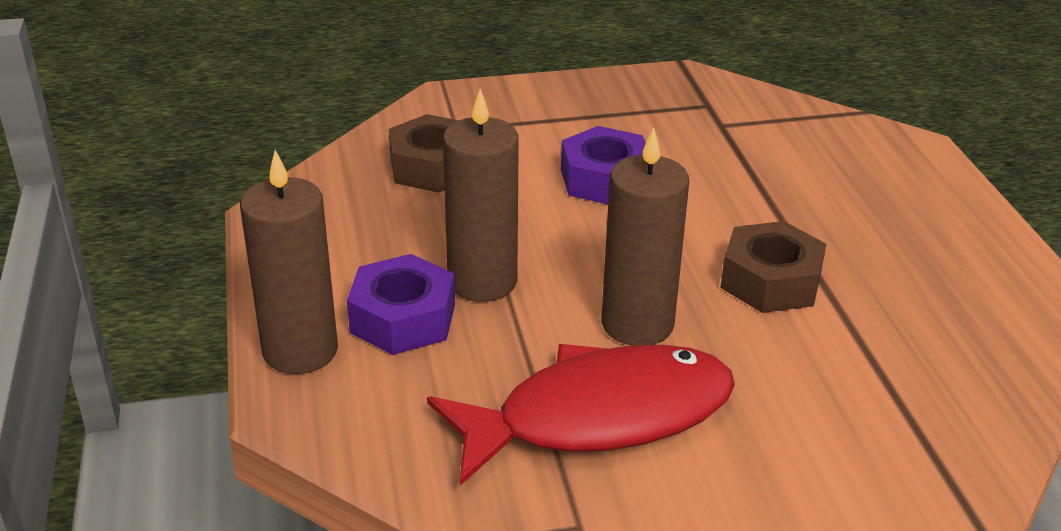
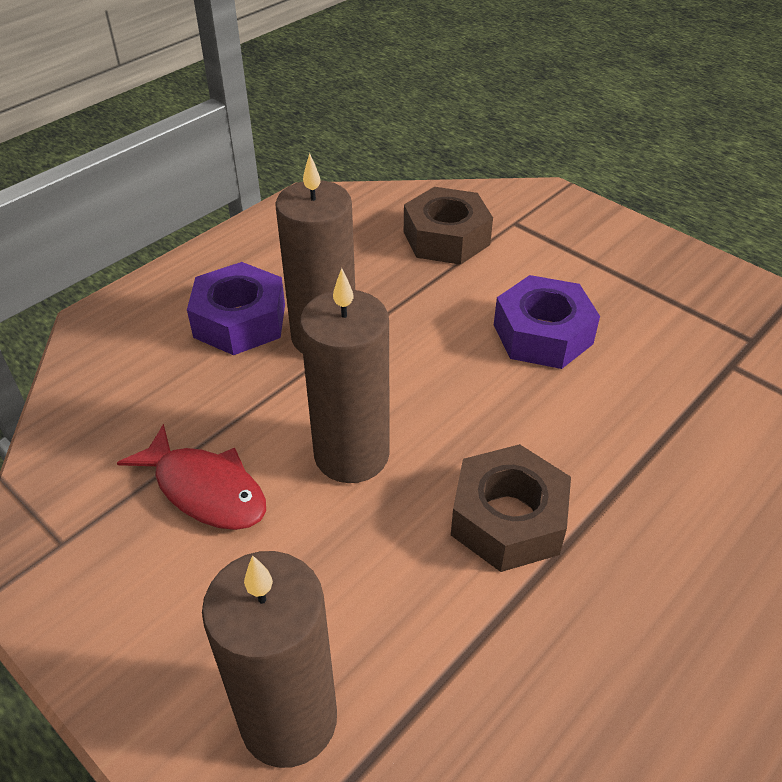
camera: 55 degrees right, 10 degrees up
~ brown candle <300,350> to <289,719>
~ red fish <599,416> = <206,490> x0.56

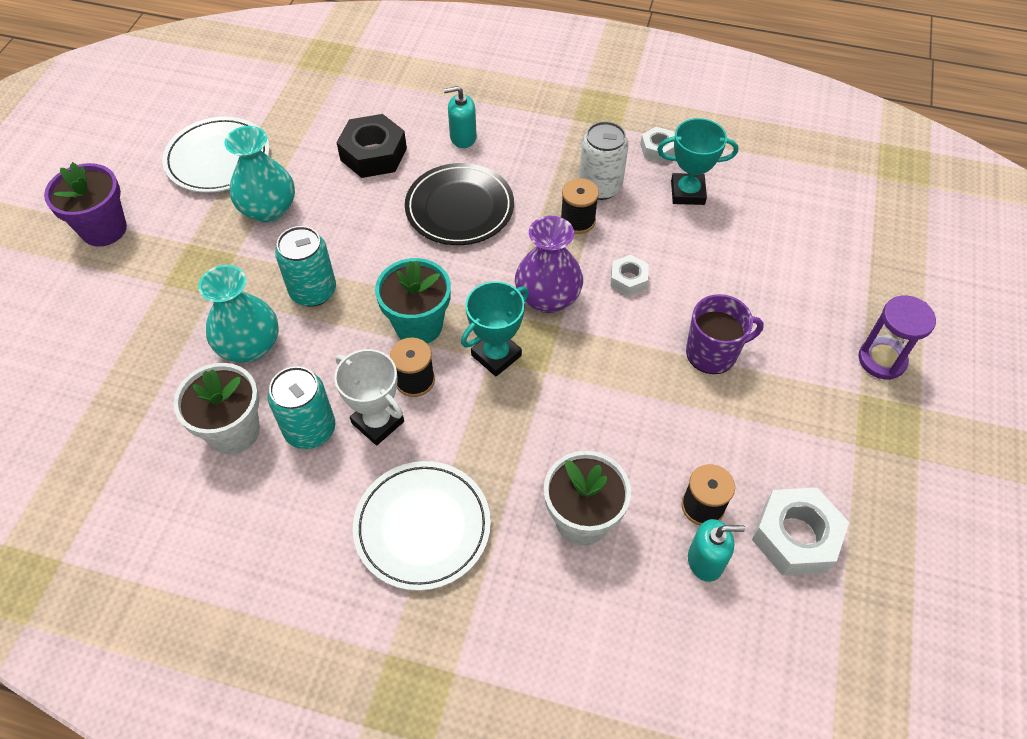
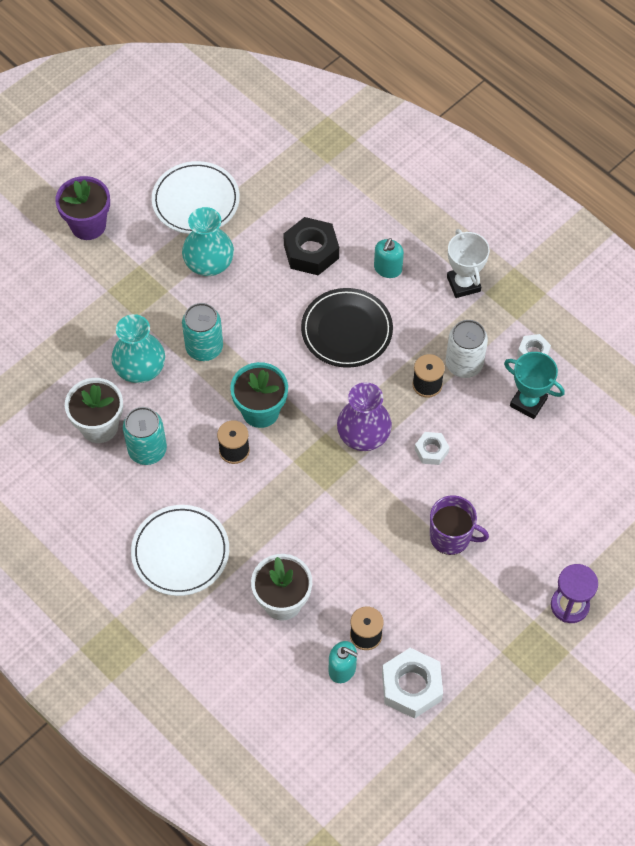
camera: 30 degrees right, 5 degrees up
- turquoise trophy <496,355>
~ white trophy <377,422> to <463,284>
~ turquoise soap dispenser <463,137> = <387,269> 90 degrees counterclockwise

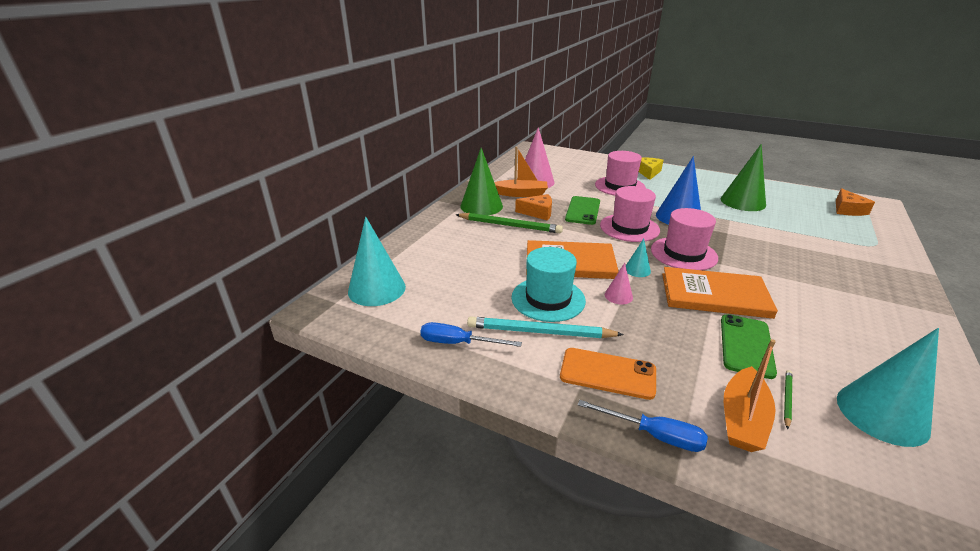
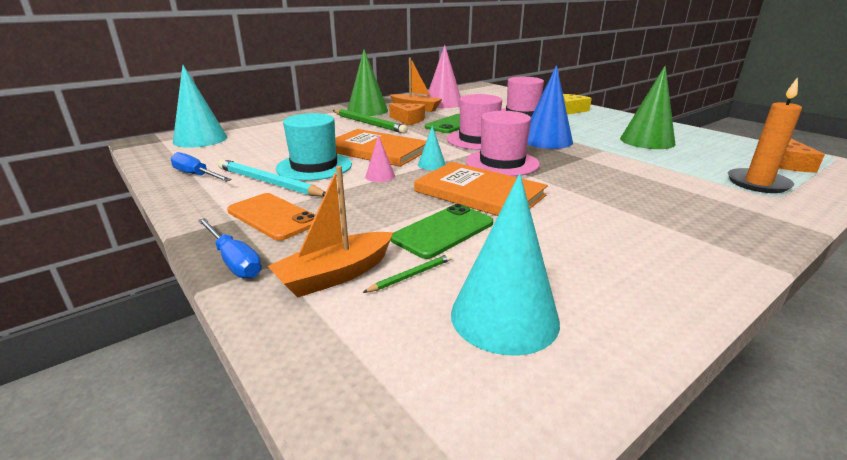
camera: 25 degrees right, 5 degrees down
+ orange candle <757,183>

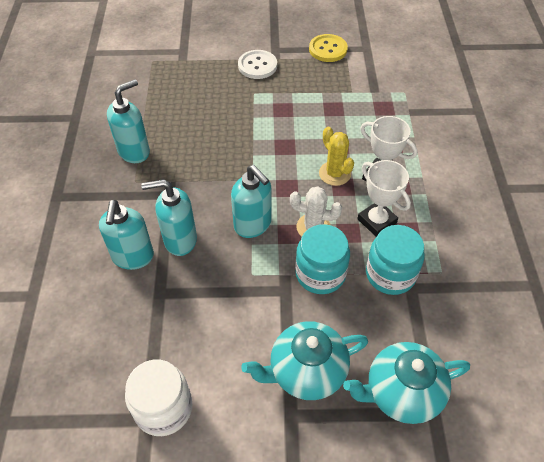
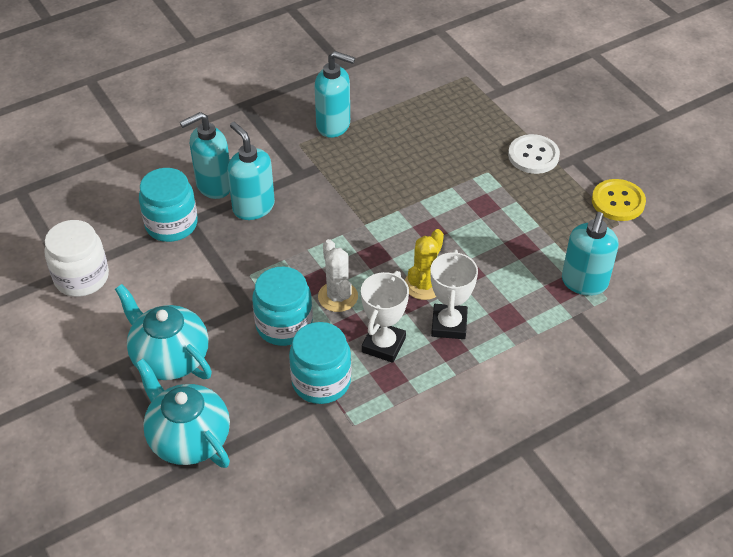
camera: 60 degrees right, 5 degrees down
+ turquoise jar <171,224>
~ turquoise soap dispenser <253,225> to <584,283>

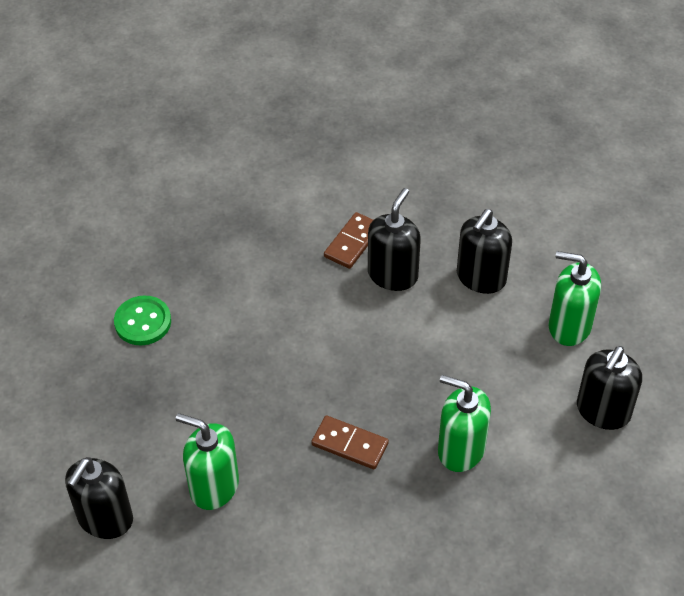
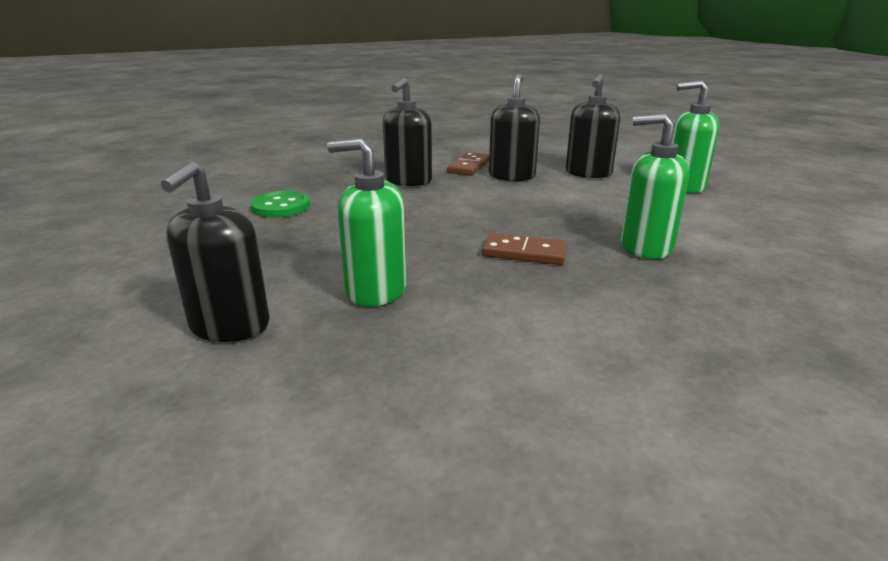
camera: 10 degrees left, 25 degrees down
~ black soap dispenser <603,411> to <408,181>

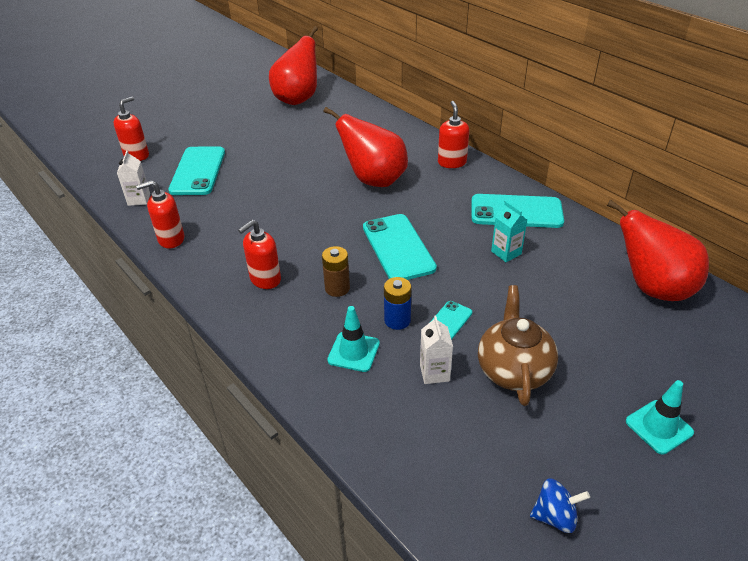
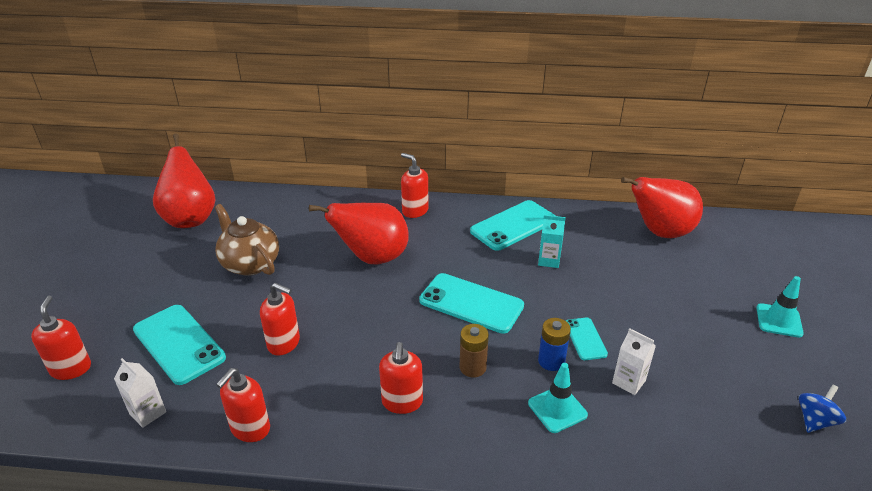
camera: 45 degrees left, 5 degrees down
+ red soap dispenser <284,343>
~ brown teapot <513,370> to <250,263>

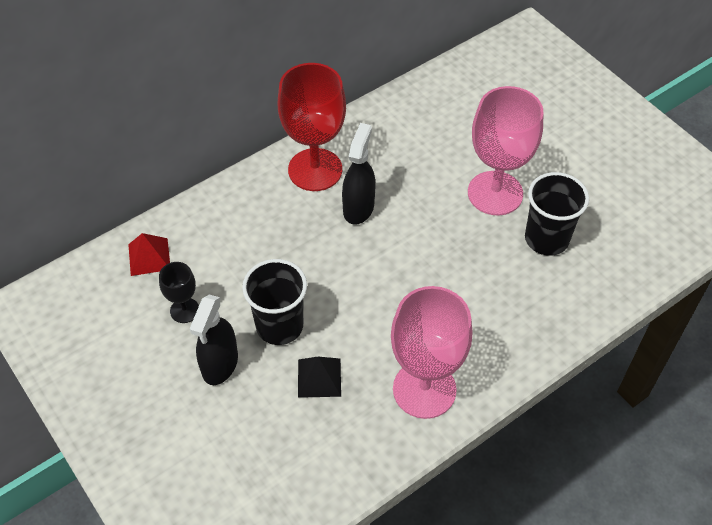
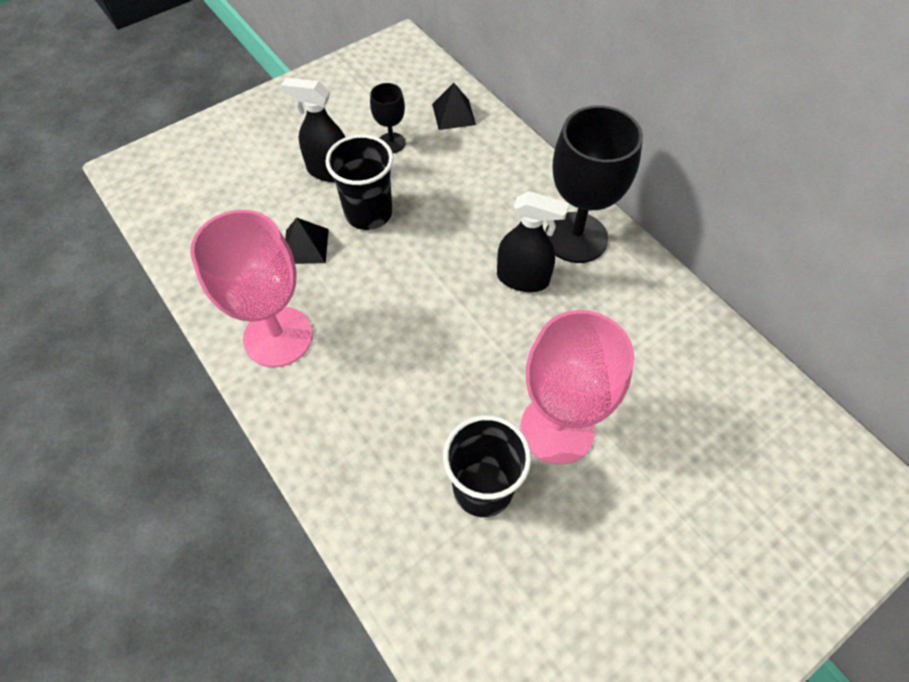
camera: 90 degrees right, 5 degrees up
~ red pyramid <149,256> to black pyramid <453,114>
~ red goblet <315,170> to black goblet <576,237>

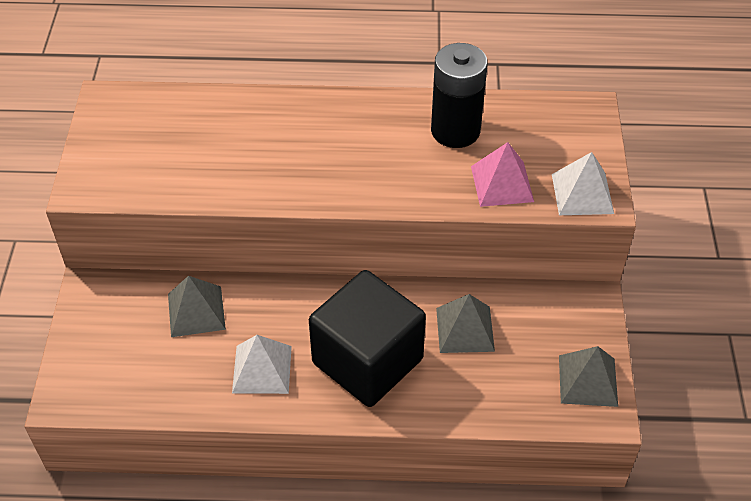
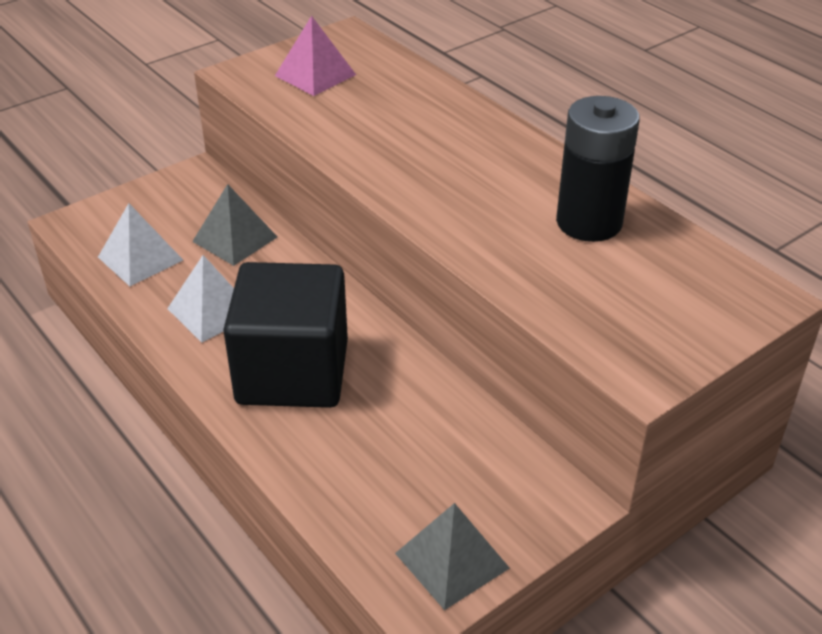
camera: 50 degrees right, 10 degrees down
- grey pyramid <465,329>
~ pink pyramid <502,184> to <315,75>
~ white pyramid <582,193> to <140,258>

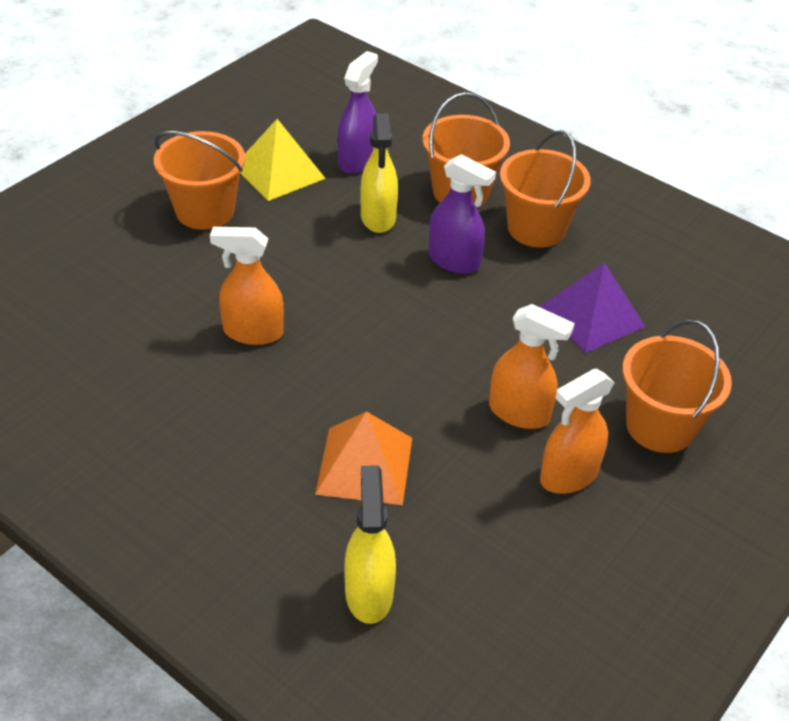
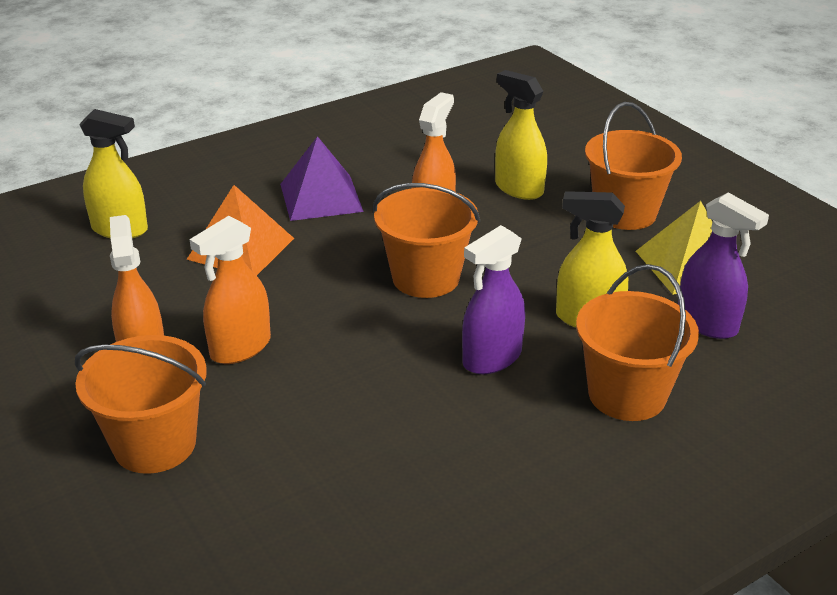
camera: 110 degrees right, 10 degrees down
+ yellow spray bottle <518,188>
~ orange bucket <536,228> to <425,278>
~ purple pyramid <592,316> to <321,197>

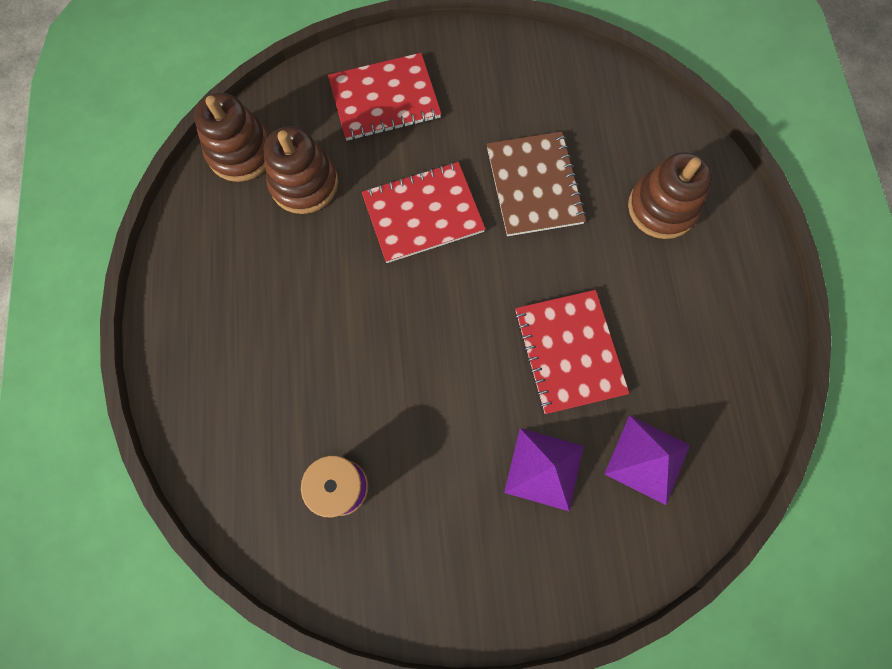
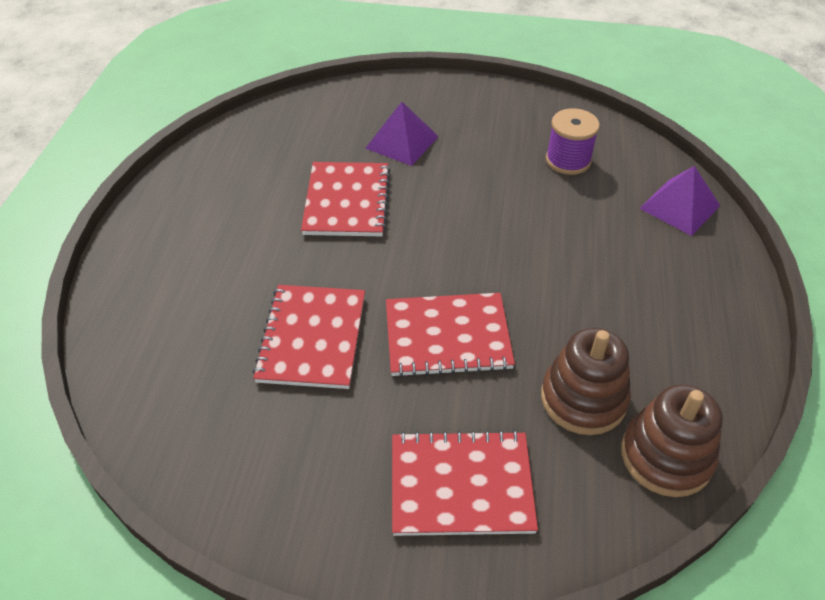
camera: 165 degrees left, 25 degrees down
- brown stacking toy <662,208>
~ purple pyramid <647,459> to <679,206>
~ brown notebook <534,185> to red notebook <312,338>

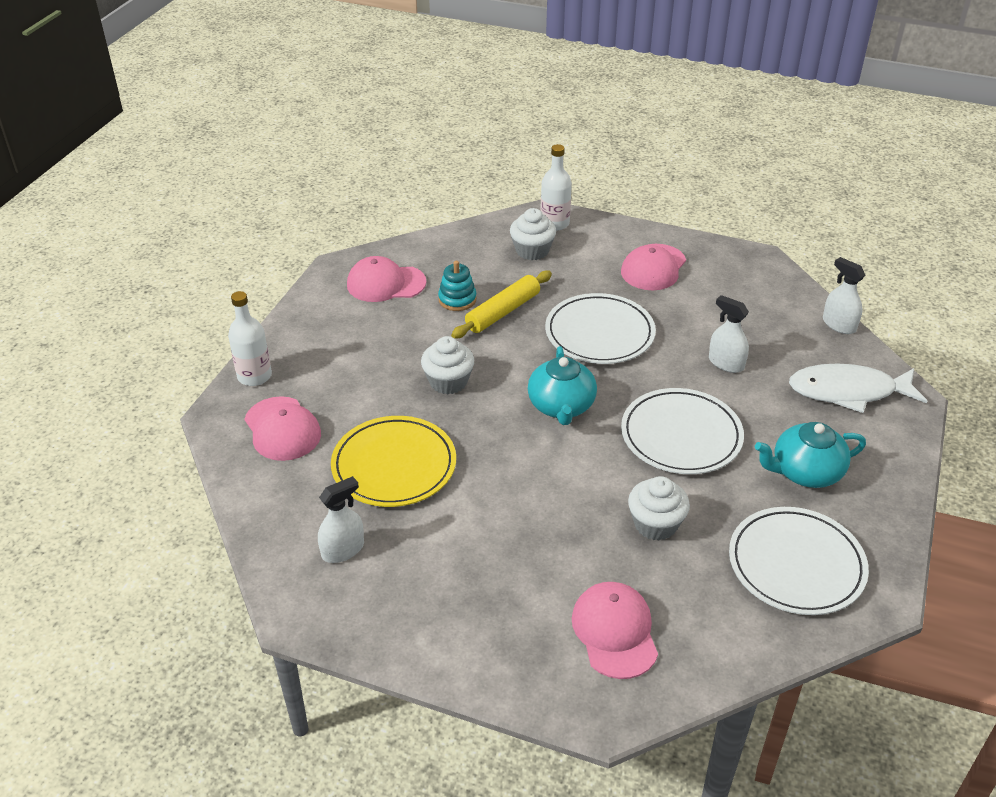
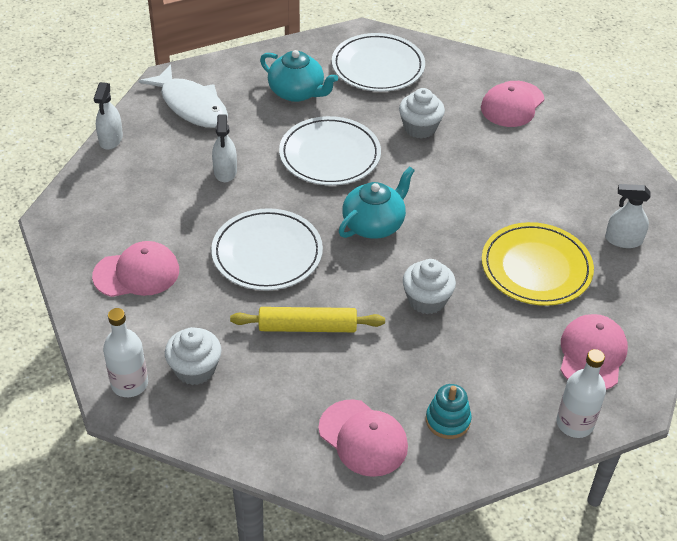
camera: 135 degrees left, 5 degrees up
~ turquoise stacking toy <457,299> to <448,420>

